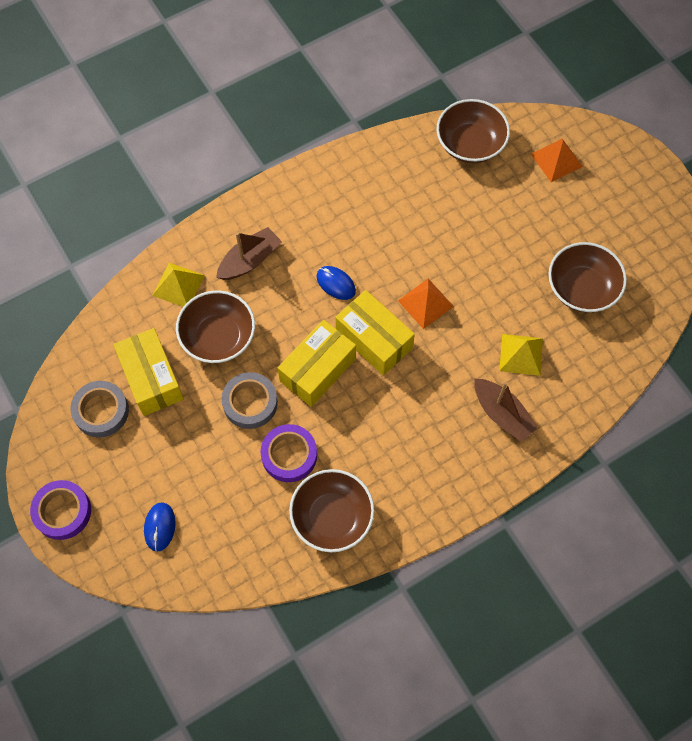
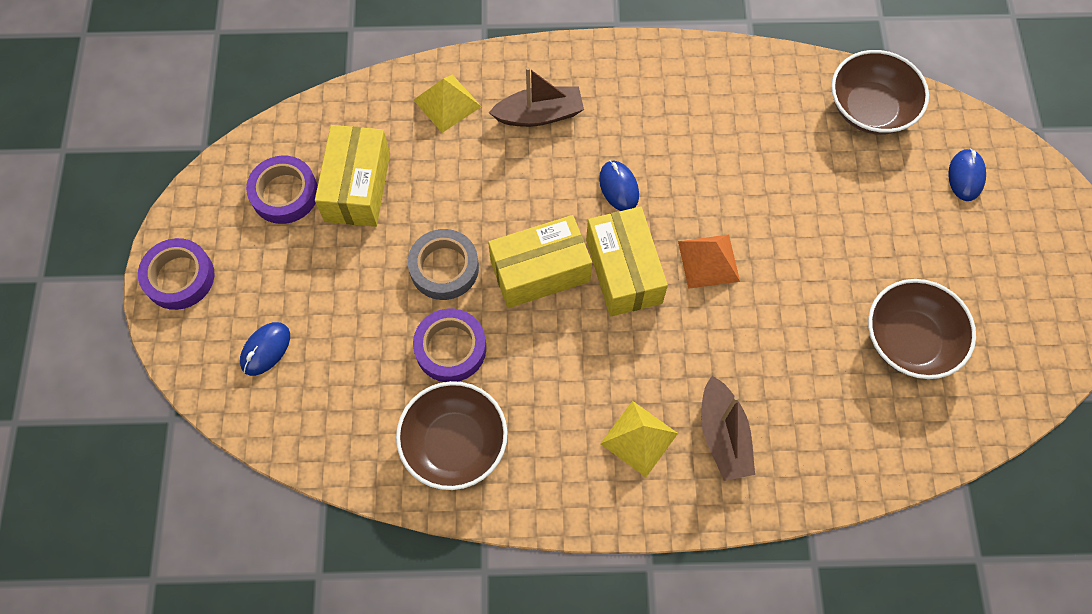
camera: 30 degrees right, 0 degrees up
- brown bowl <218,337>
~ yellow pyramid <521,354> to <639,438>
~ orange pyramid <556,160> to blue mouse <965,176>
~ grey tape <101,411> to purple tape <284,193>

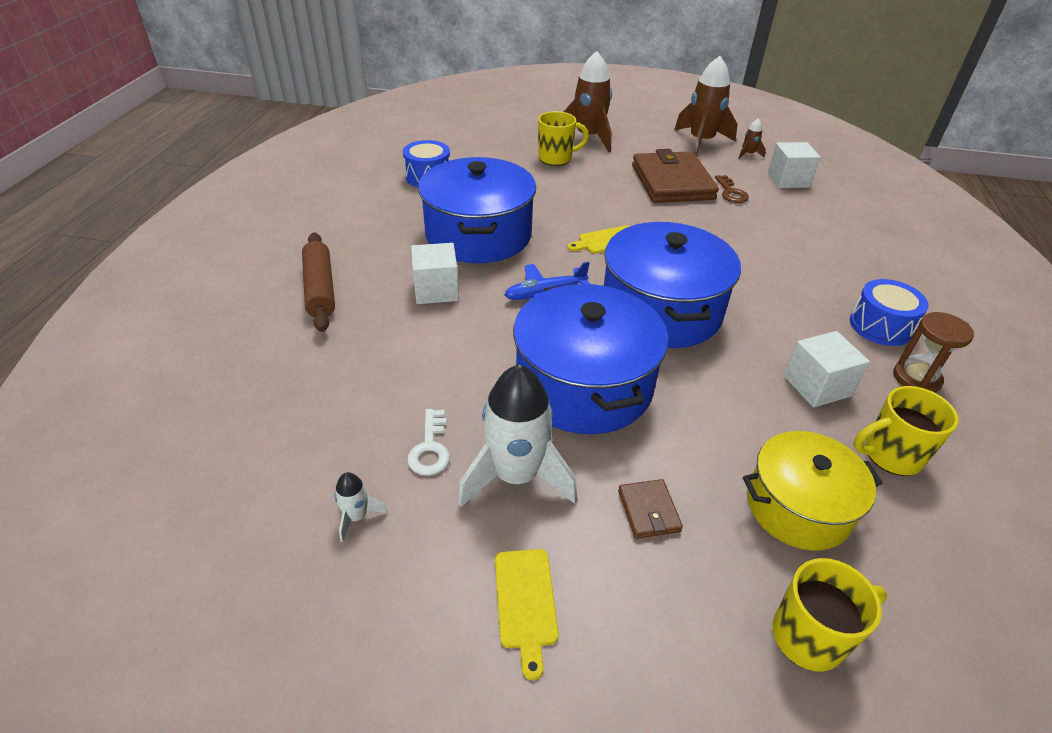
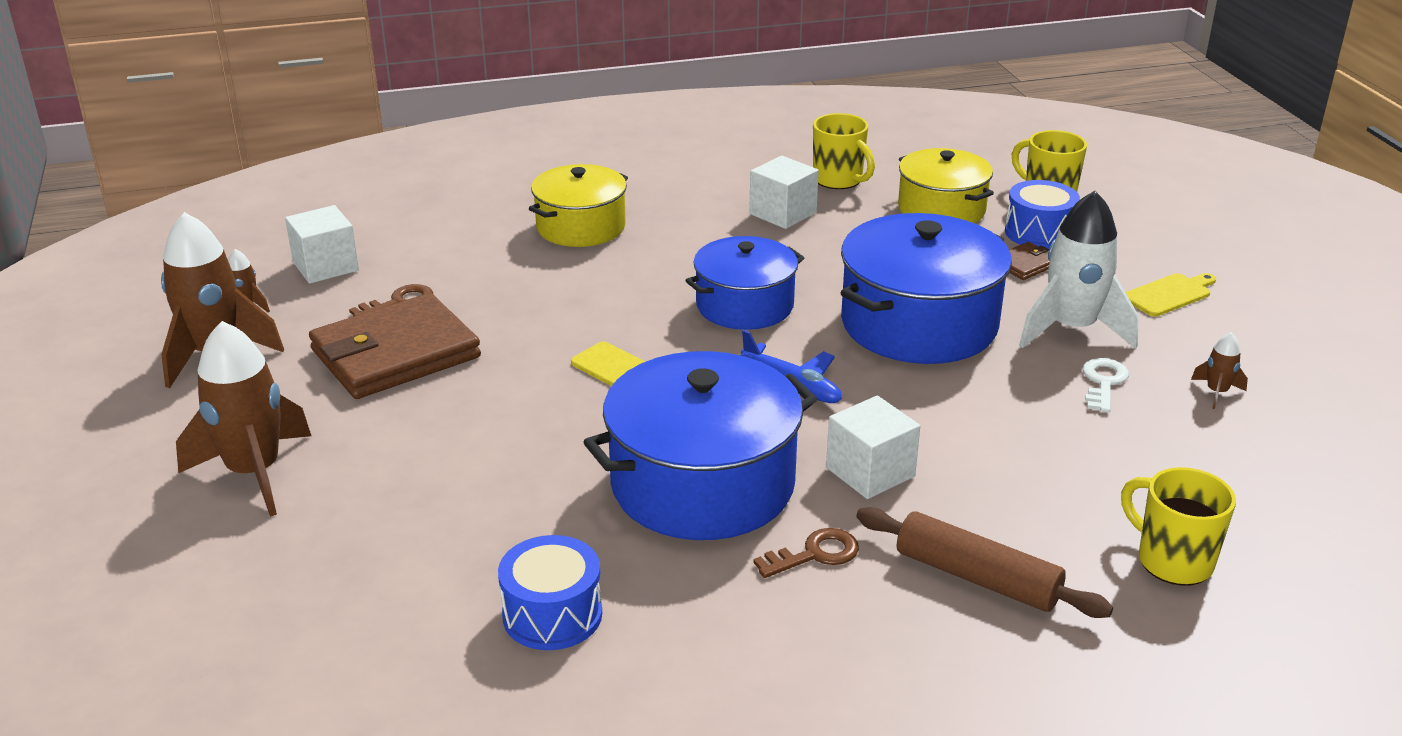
camera: 115 degrees left, 10 degrees down
- brown hourglass <916,378>
+ yellow pot <581,227>
+ brown key <815,554>
~ yellow mug <556,158> to <1172,561>
~ blue drum <880,326> to <1039,233>
~ white rocket <357,516> to brown rocket <1216,392>
~ brown rolling pin <320,289> = <977,577> 75 degrees clockwise
~ white key <430,448> = <1103,382> 45 degrees counterclockwise
~ blue pot <661,310> = <745,305> x0.64

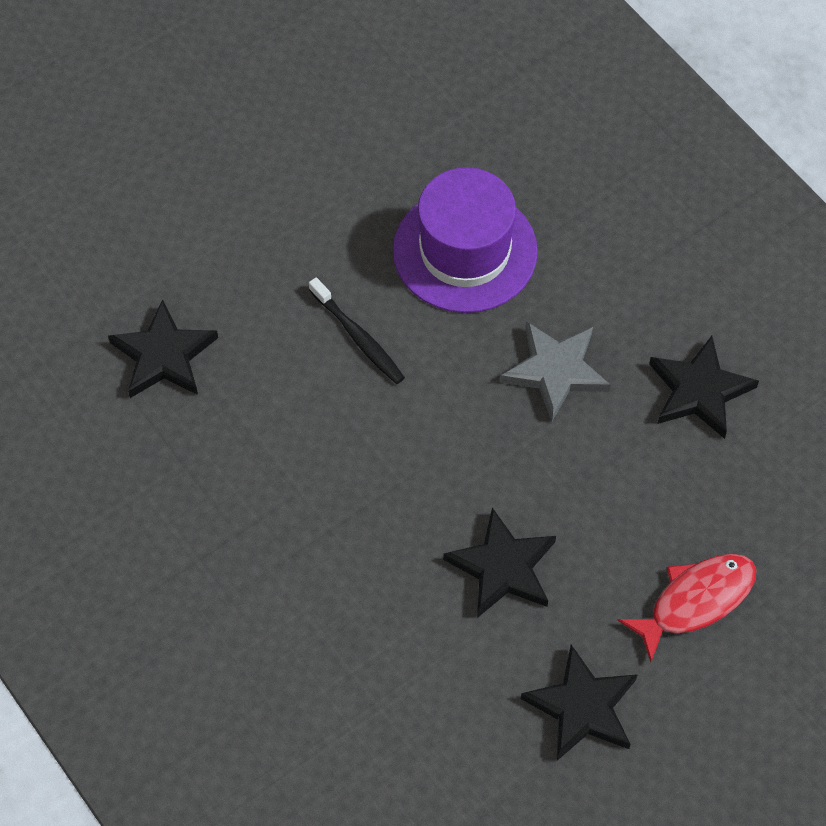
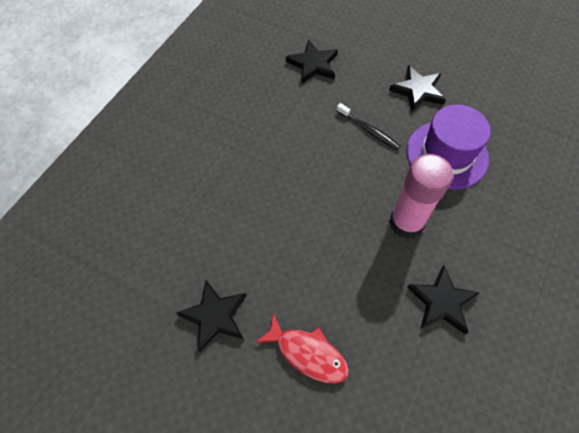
camera: 65 degrees right, 0 degrees up
~ black star <503,567> to <417,91>
~ grey star <555,371> to pink glue stick <406,223>
~ black toothbrush <358,337> = <369,130> 75 degrees counterclockwise

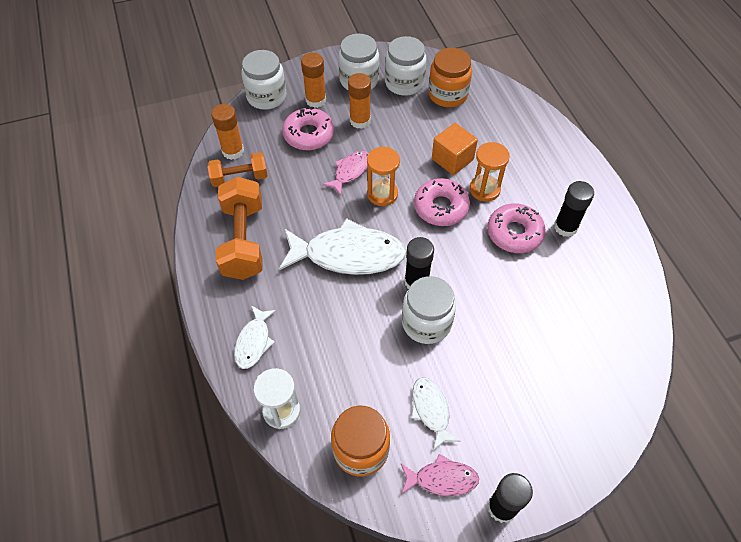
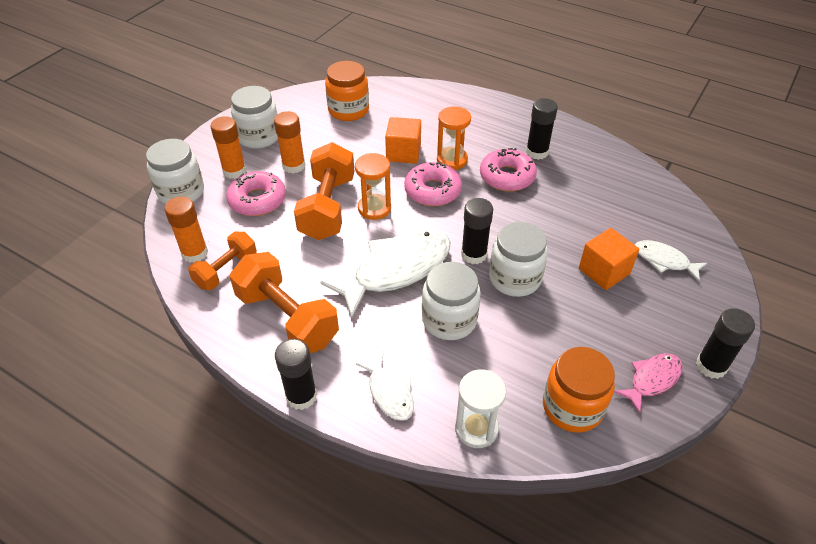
camera: 40 degrees left, 10 degrees down
+ black glue stick <301,396>
+ orange cube <604,271>
~ white jar <404,83> to <449,320>
~ white fish <431,410> to <664,261>
~ pink fish <350,172> to orange dumbbell <328,207>

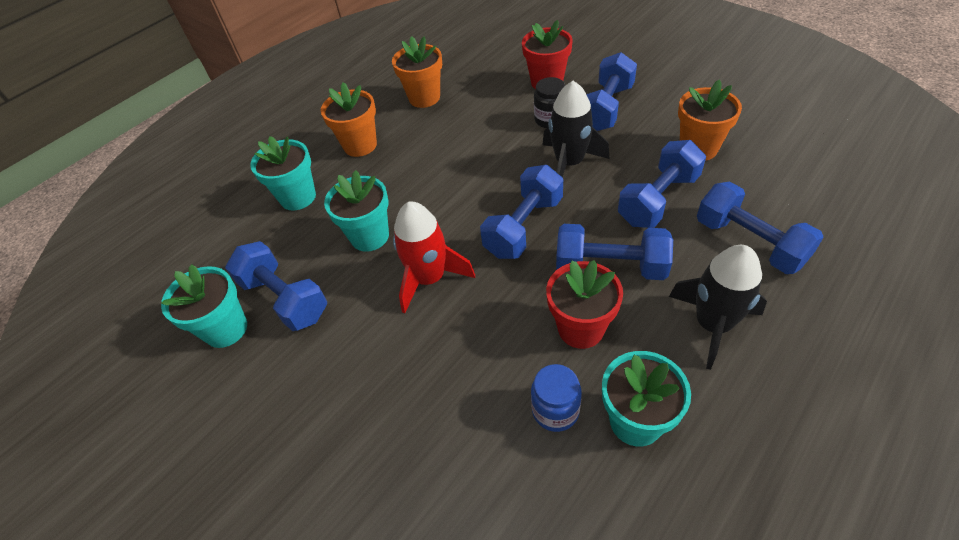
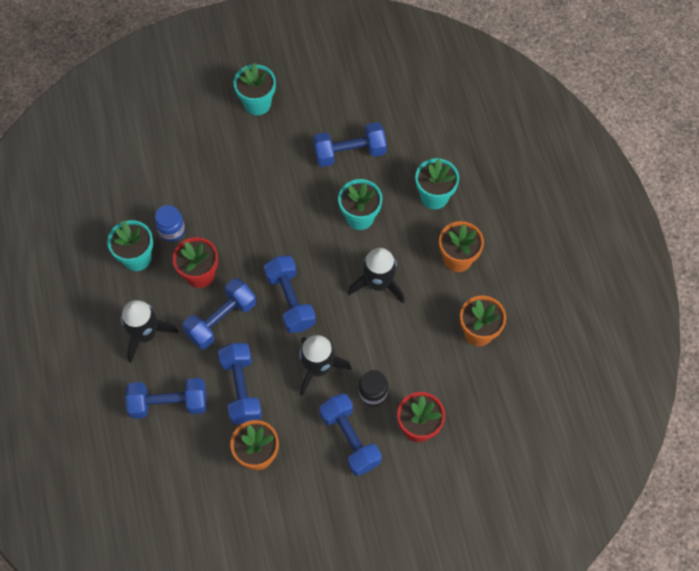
camera: 120 degrees right, 15 degrees up
- red rocket <429,279>
+ black rocket <378,283>
~ turquoise flower pot <226,329> to <257,103>

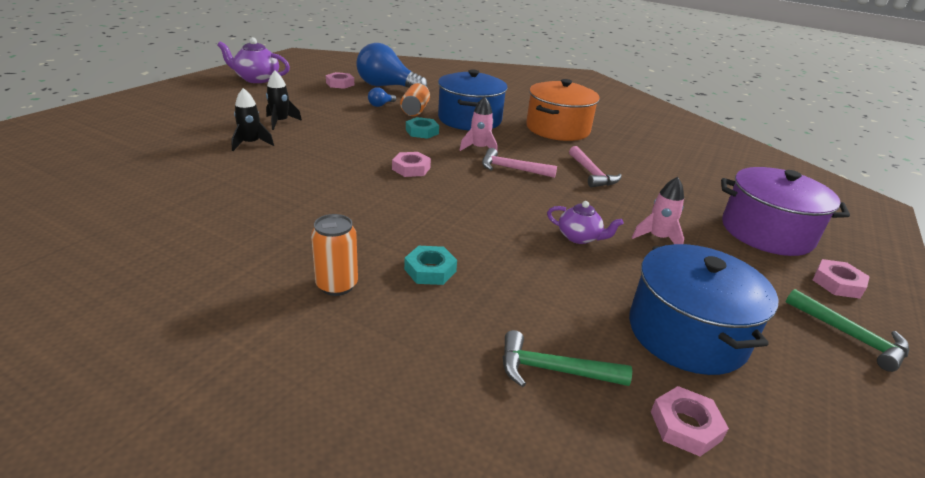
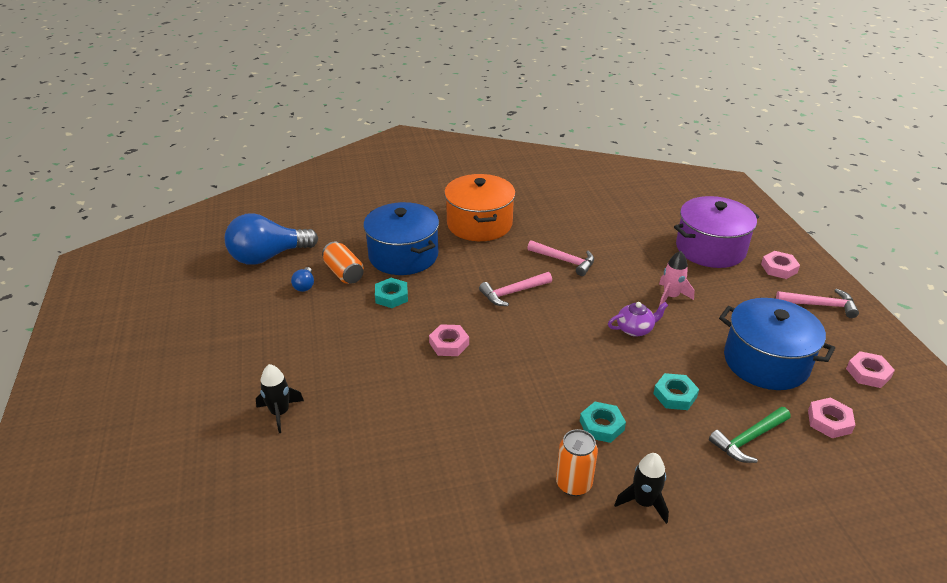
camera: 40 degrees left, 5 degrees up
- purple teapot <256,79>
- pink rocket <479,148>
+ turquoise nut <675,395>
~ black rocket <280,122> to <643,502>
~ pink nut <340,84> to <868,373>
~ green hammer <850,336> to pink hammer <820,305>

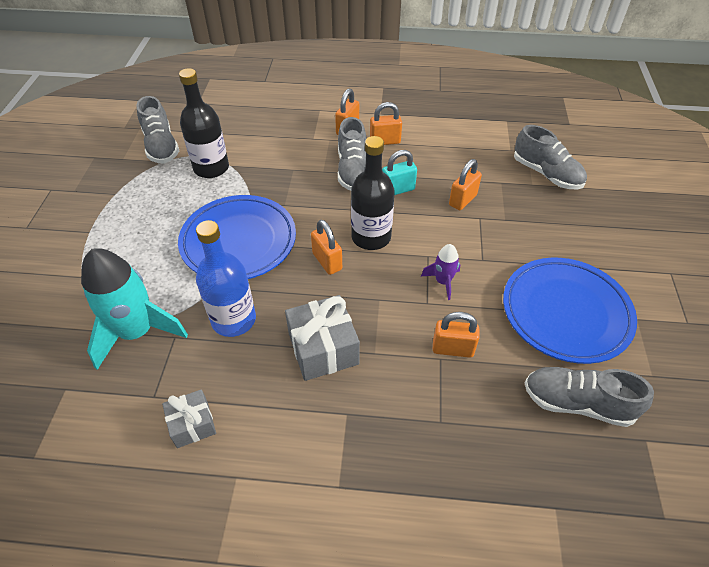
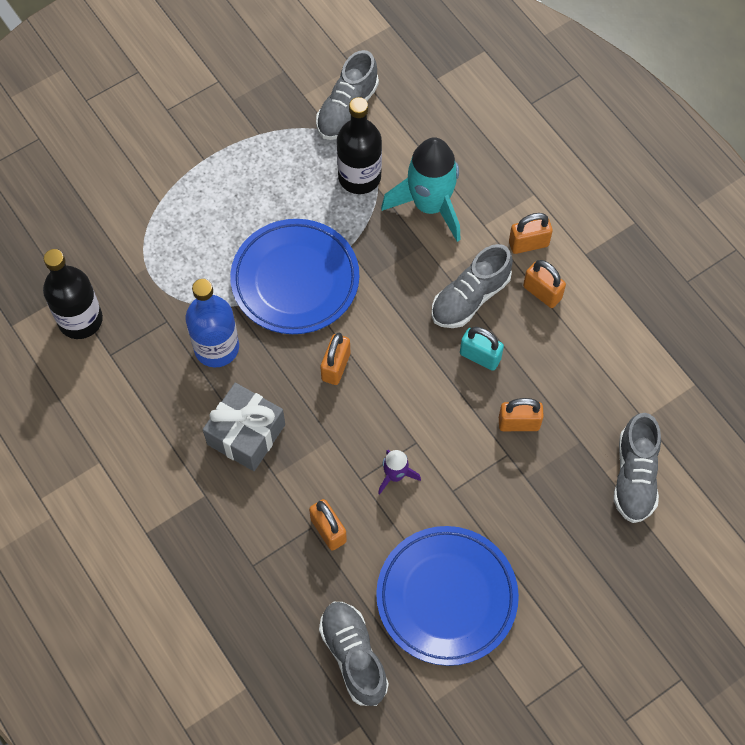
camera: 50 degrees right, 15 degrees up
- grey gift <192,424>
~ turquoise rocket <137,332> to <430,205>
~ black bottle <371,237> to <80,320>

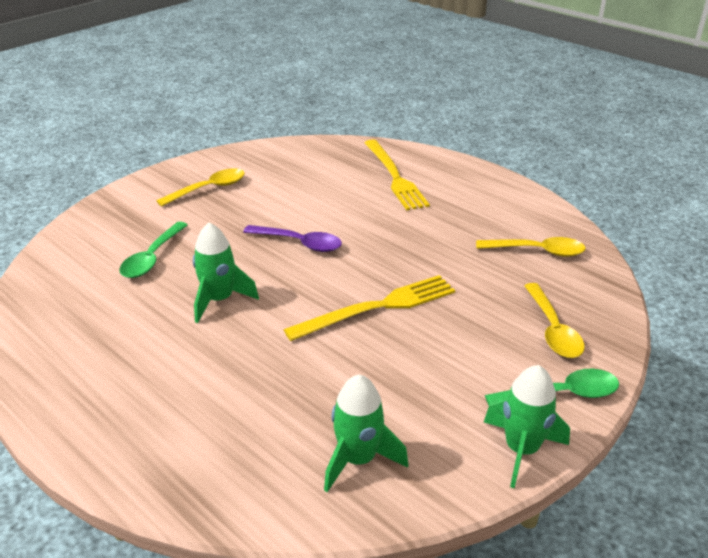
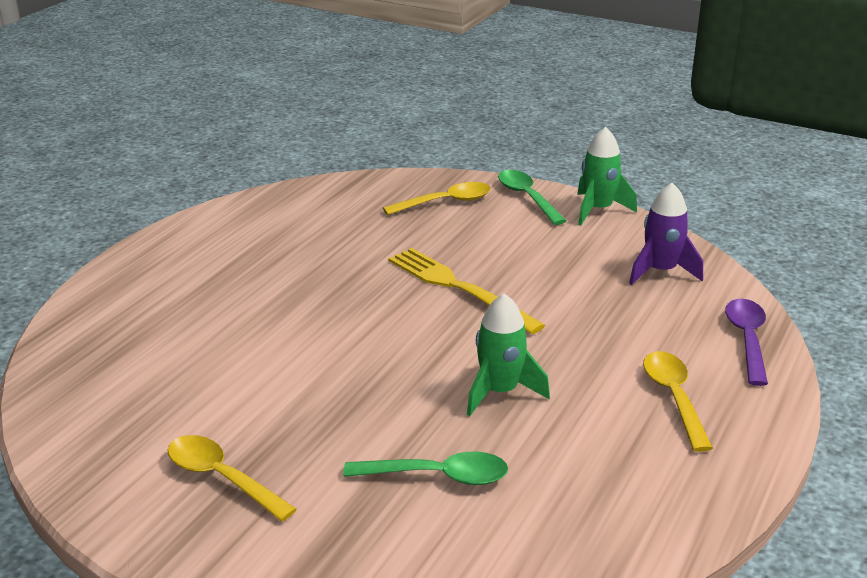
camera: 105 degrees left, 5 degrees down
- yellow fork <394,176>
~ purple spoon <299,243> to <747,339>
~ yellow spoon <537,251> to <674,398>
~ green rocket <358,459> to purple rocket <661,271>

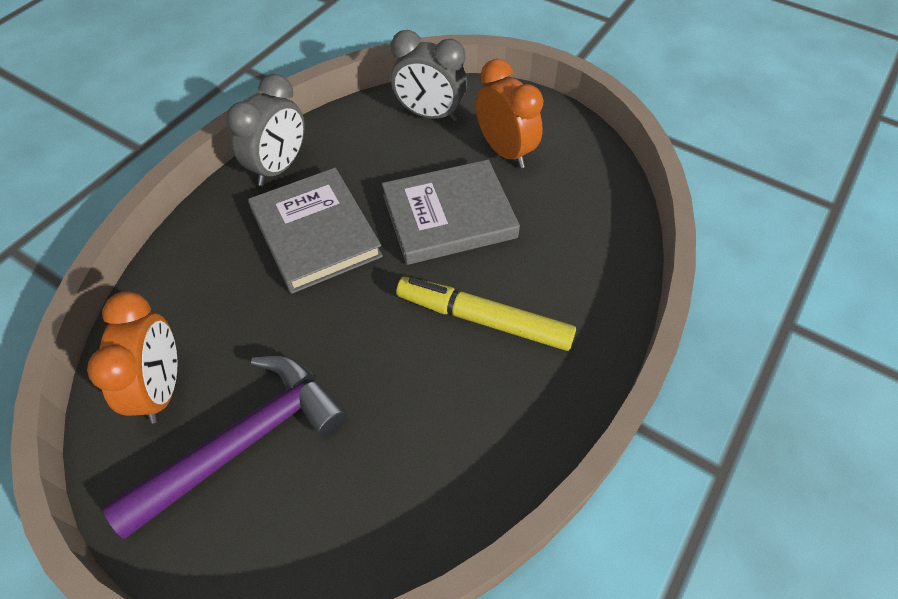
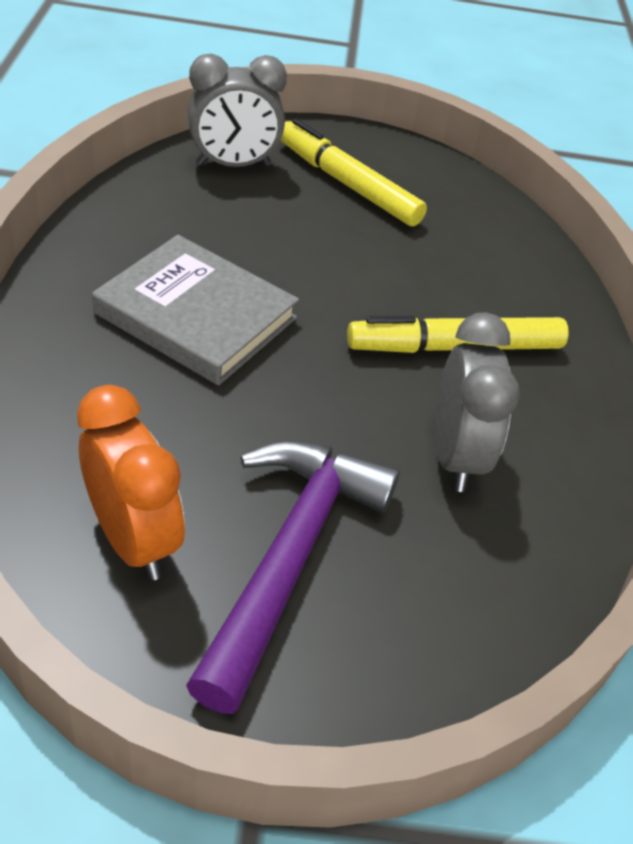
camera: 35 degrees left, 10 degrees down
- grey book <449,216>
~ grey clock <279,167> to <455,456>
~ orange clock <505,151> to yellow marker <347,184>

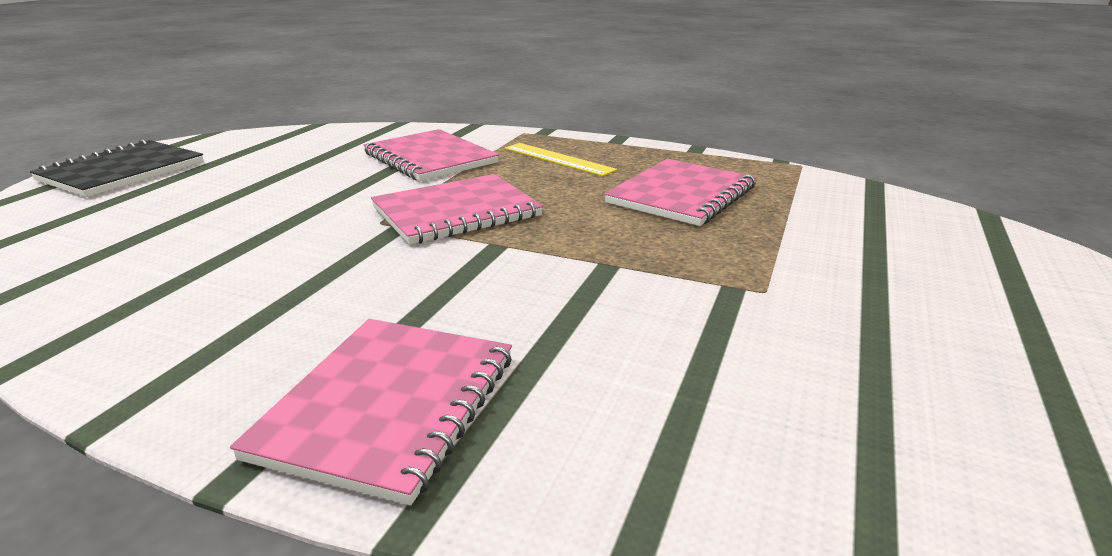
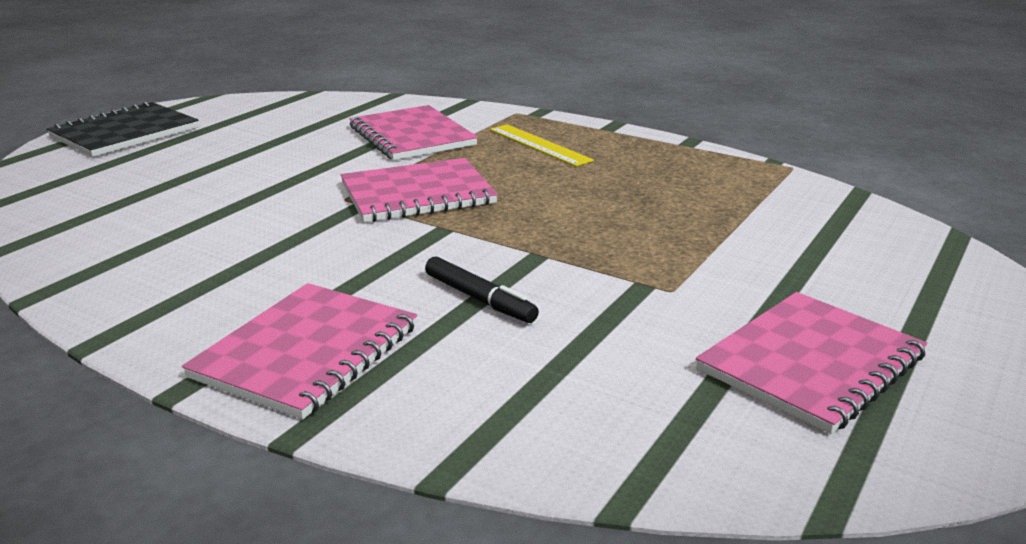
camera: 10 degrees right, 0 degrees up
+ black marker <479,299>
~ pink notebook <681,195> to <811,363>

